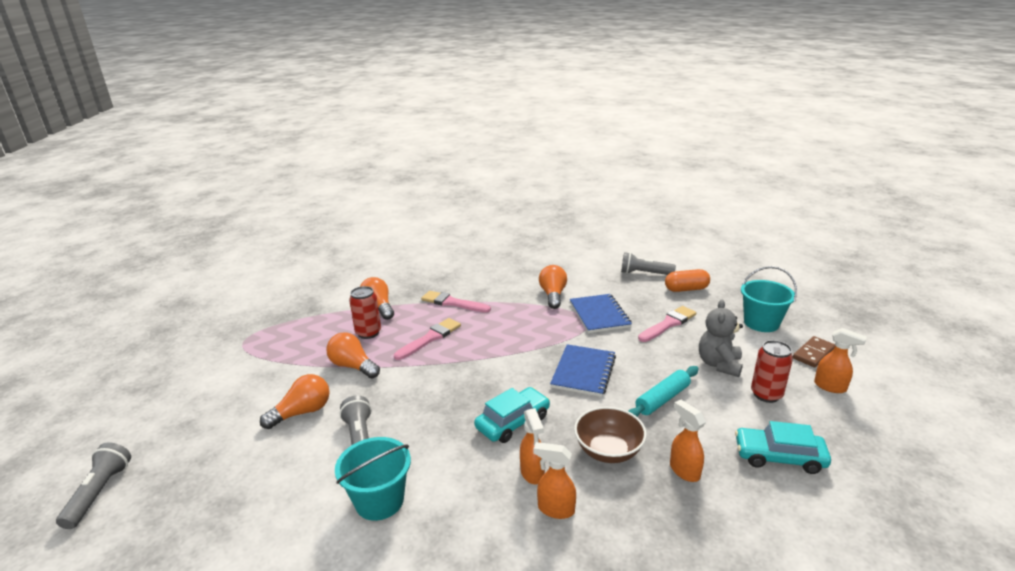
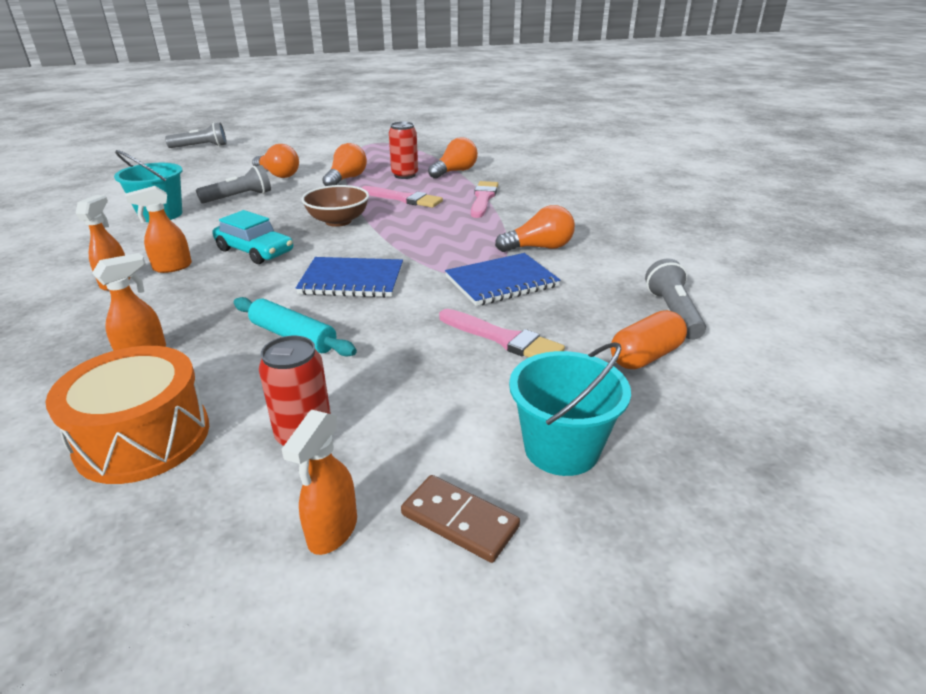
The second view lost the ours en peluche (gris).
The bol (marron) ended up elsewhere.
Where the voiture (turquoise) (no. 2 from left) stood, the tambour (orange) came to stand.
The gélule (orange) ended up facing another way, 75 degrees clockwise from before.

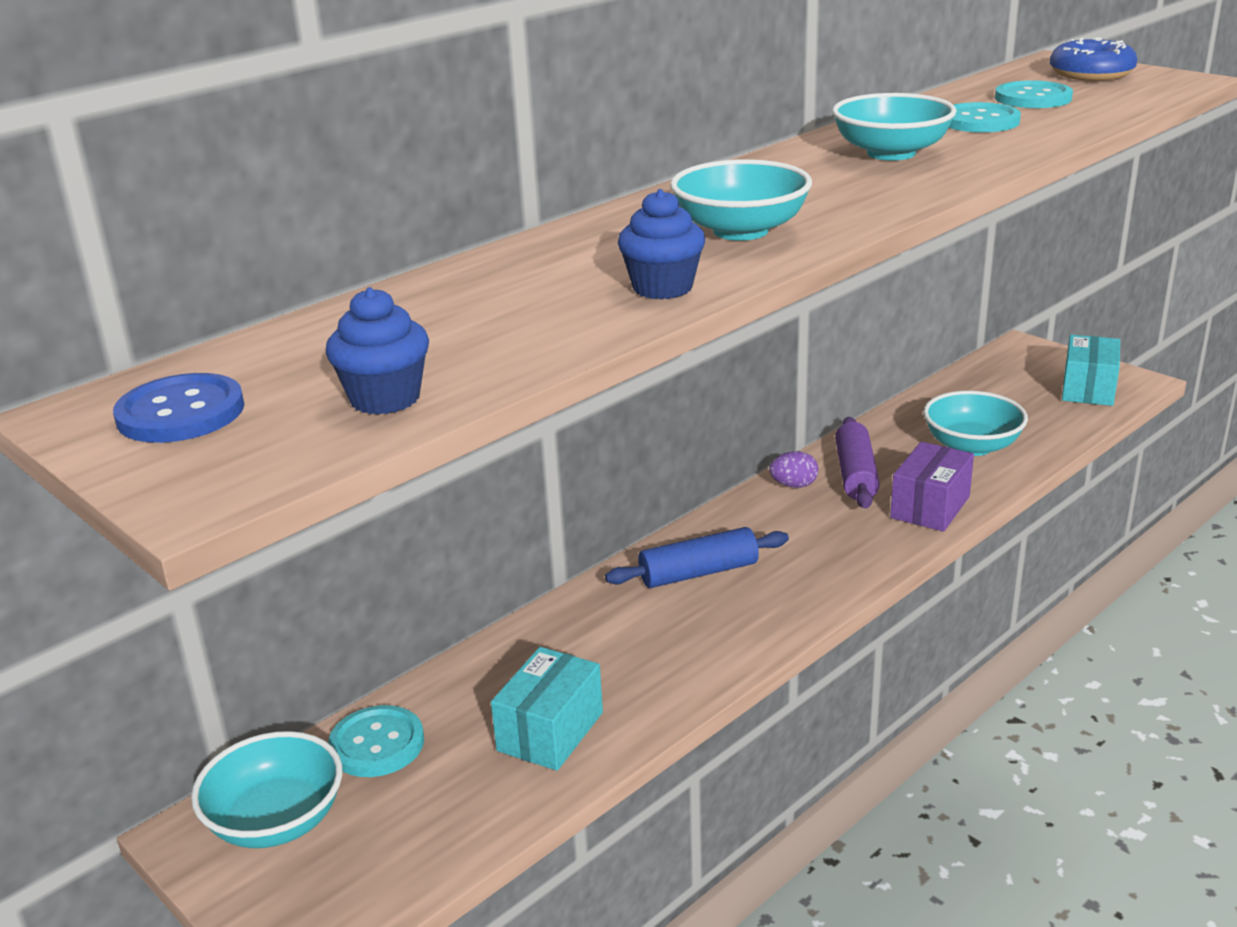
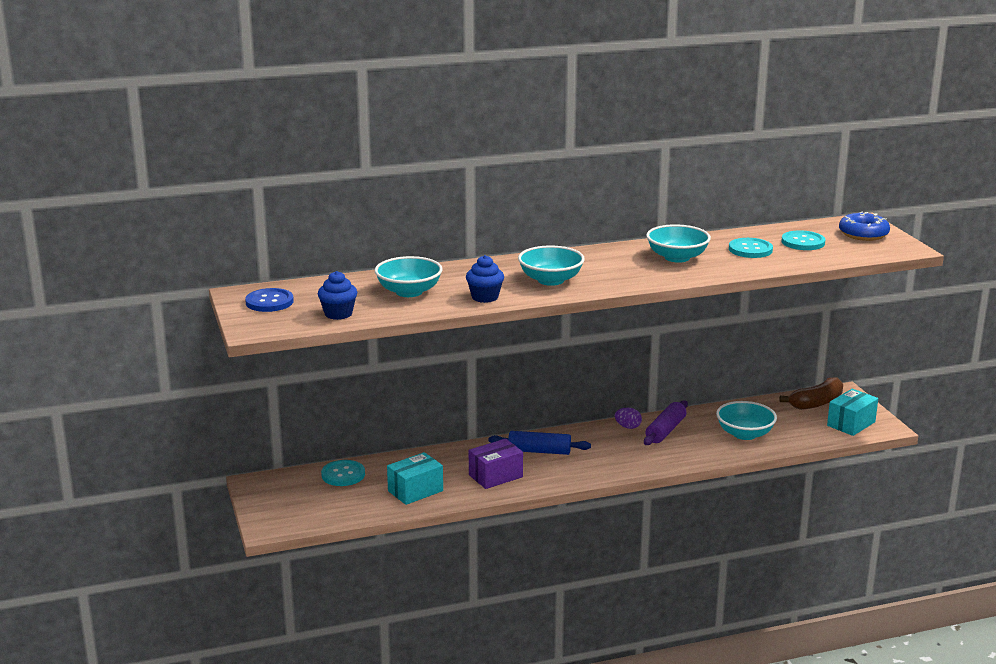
The second view gained the banane (marron).
The bol (turquoise) (no. 1 from left) ended up elsewhere.
The boîte (violet) ended up elsewhere.

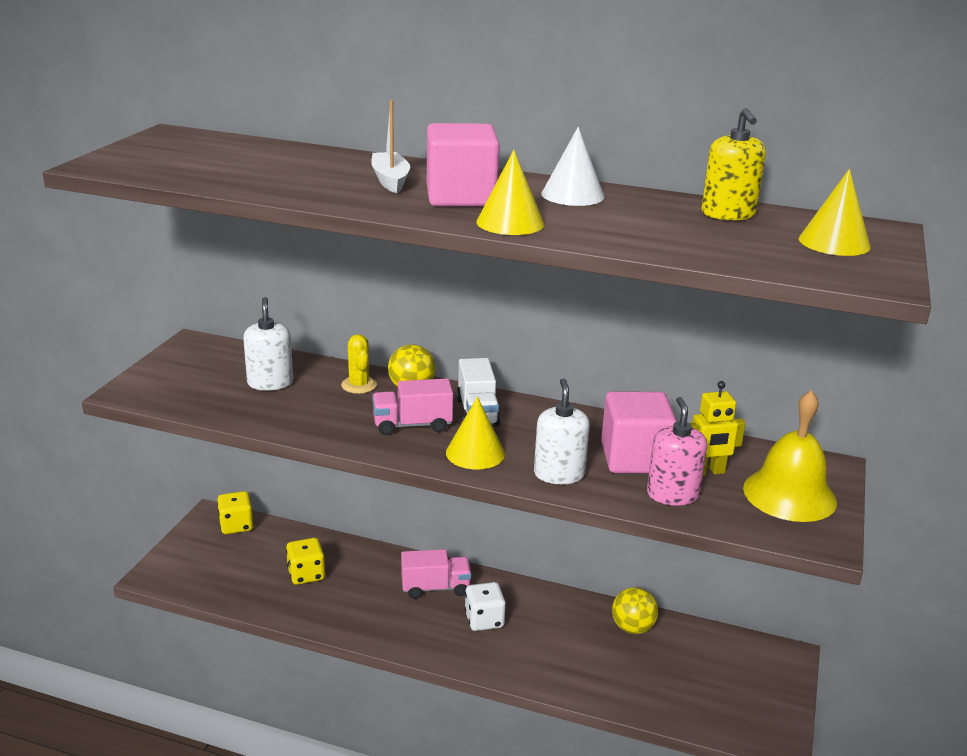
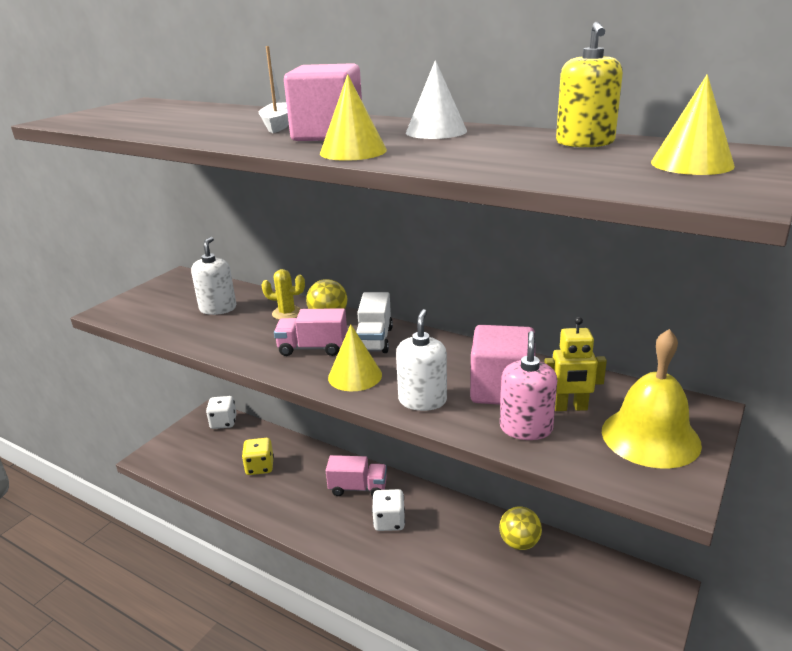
What was the dé (jaune) (no. 1 from left) turned into the dé (blanc) (no. 1 from left).
The cactus (jaune) ended up facing another way, 75 degrees counterclockwise from before.

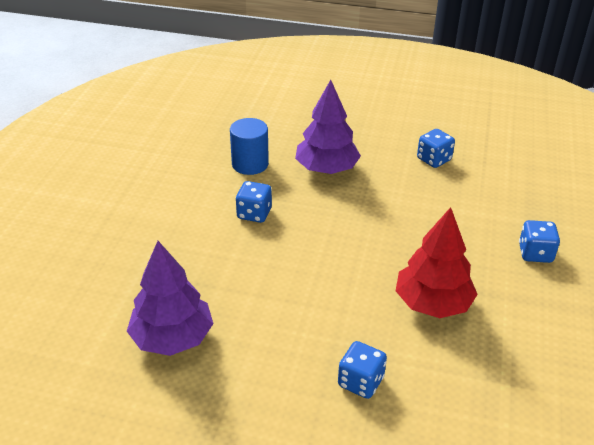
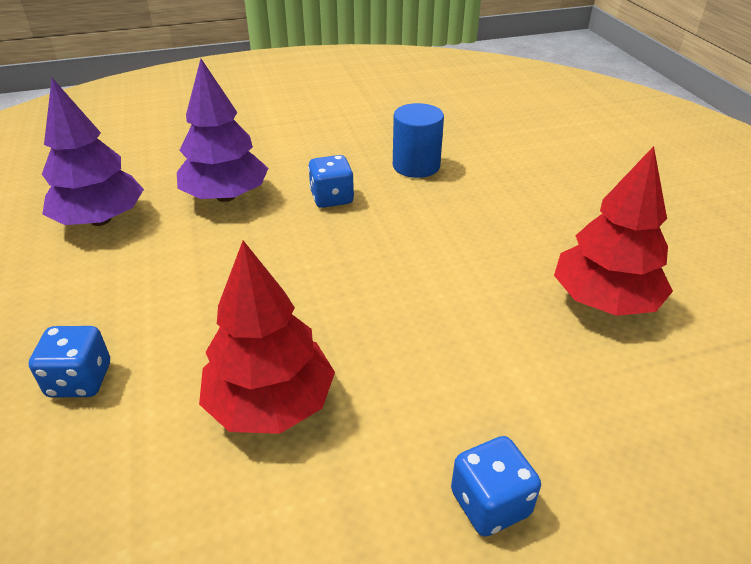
The arbre (violet) (no. 2 from left) ended up elsewhere.
Where the dé (bleu) (no. 3 from left) stood, the arbre (rouge) (no. 2 from left) came to stand.

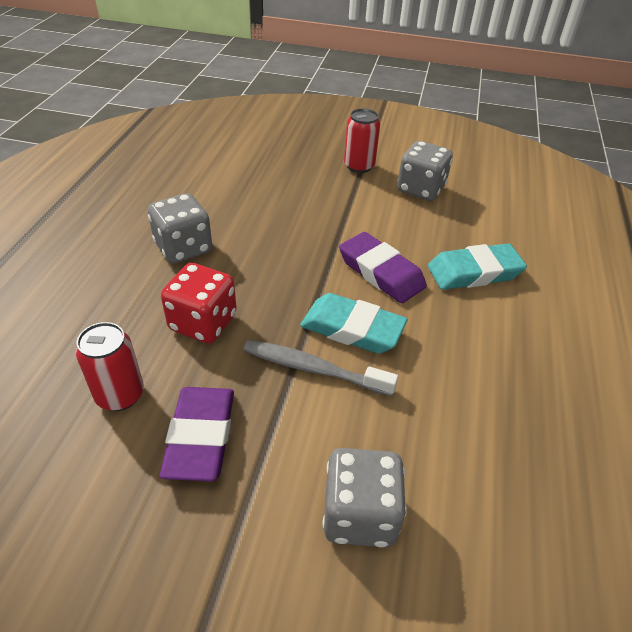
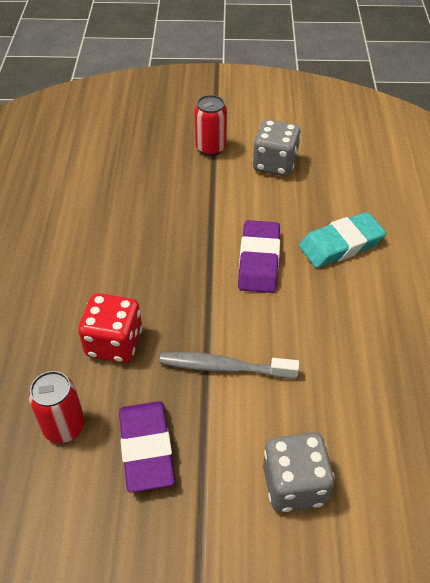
The second view lost the dé (gris) (no. 1 from left).
The second view lost the gomme (turquoise) (no. 1 from left).
The gomme (violet) (no. 2 from left) ended up facing another way, 60 degrees clockwise from before.

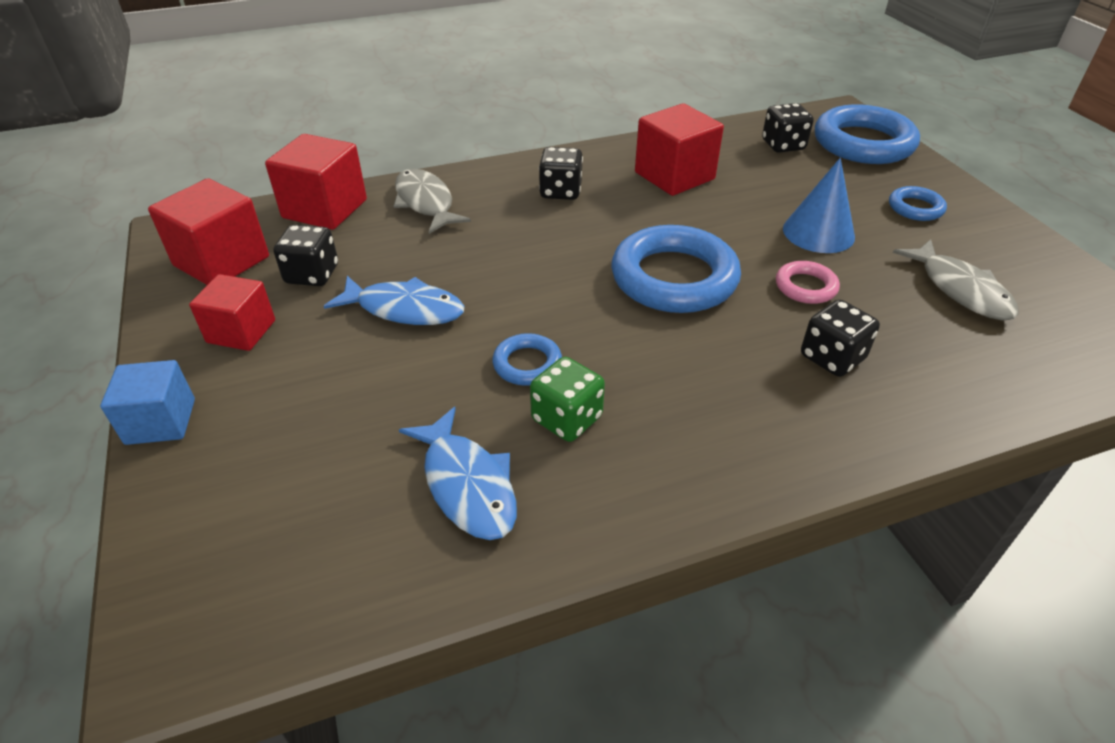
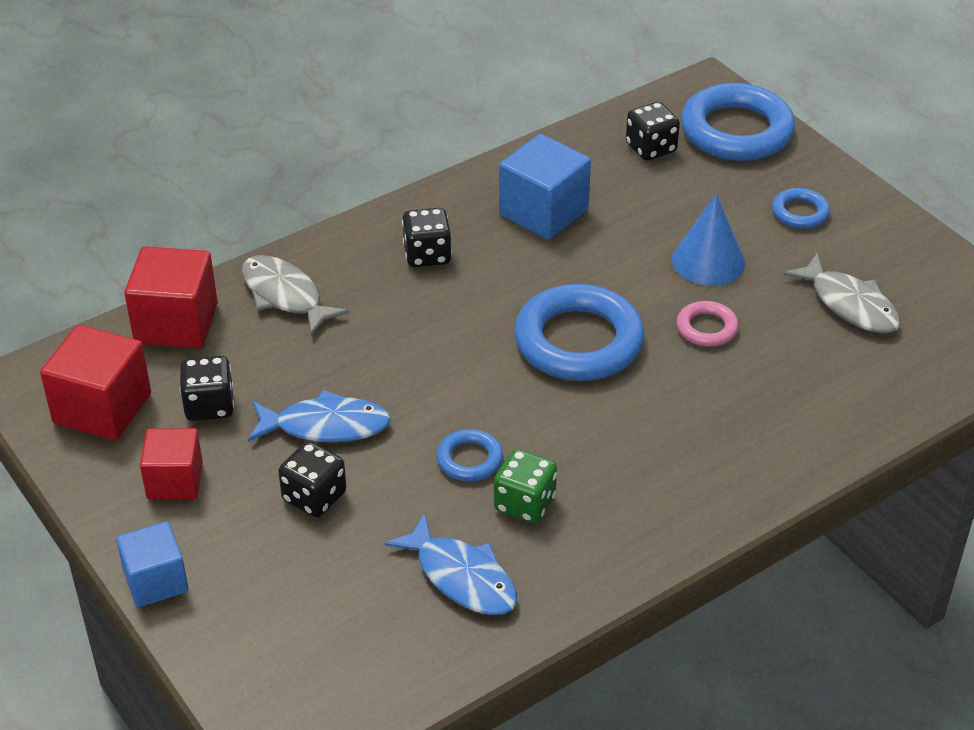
The dé (noir) (no. 4 from left in the first image) ended up elsewhere.
What was the cube (rouge) (no. 4 from left) turned into the cube (bleu) (no. 2 from left).

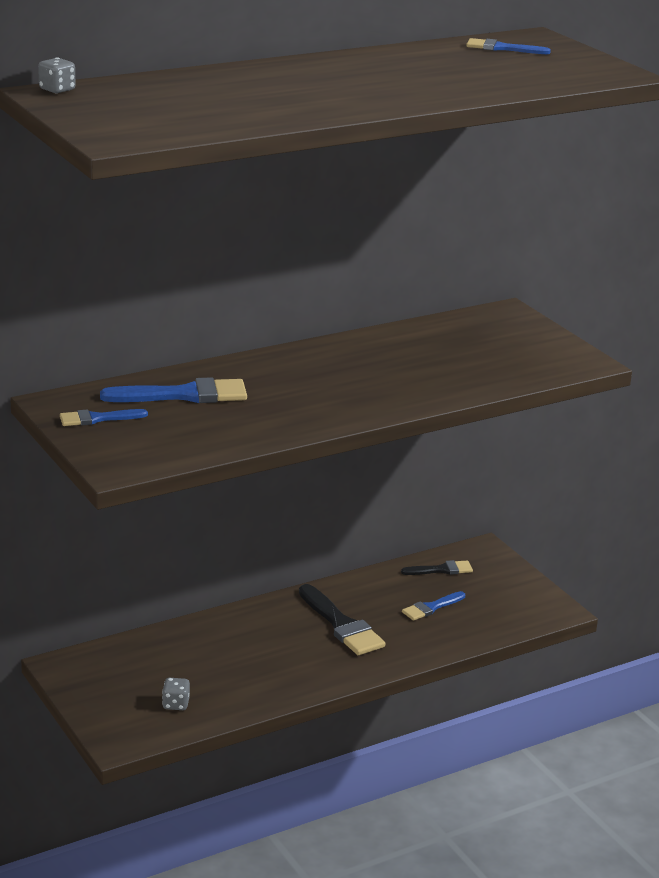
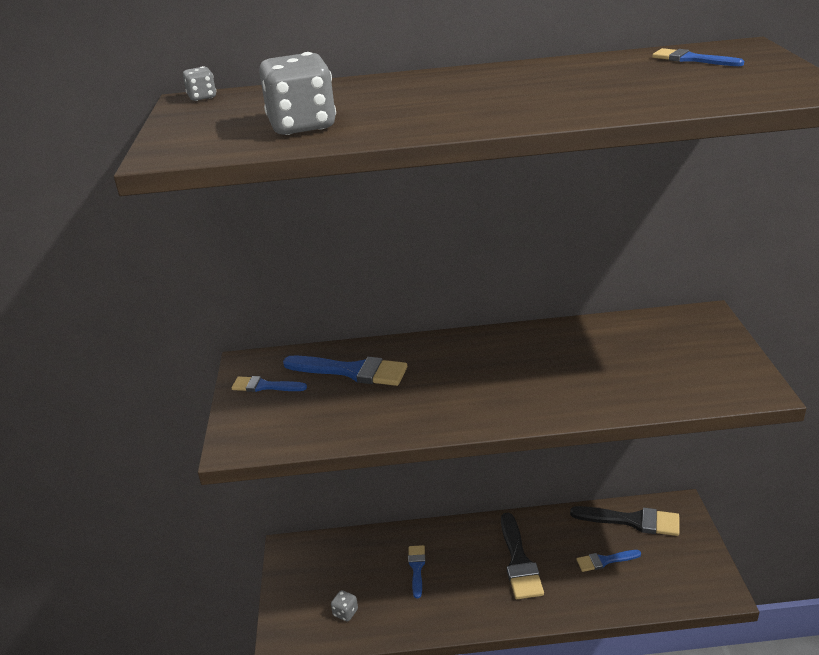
The second view gained the dé (gris) (no. 2 from left).
The second view gained the pinceau (bleu) (no. 3 from left).
The size of the pinceau (noir) (no. 2 from left) changed by a factor of 1.72.

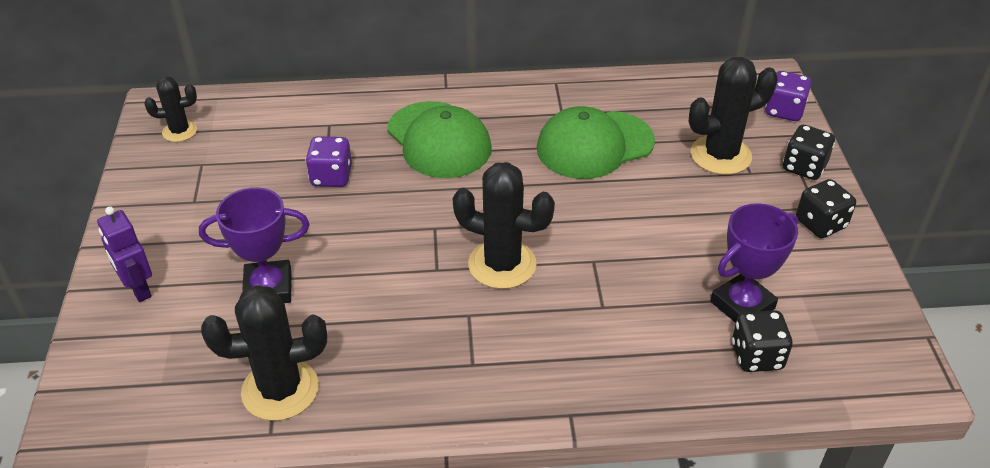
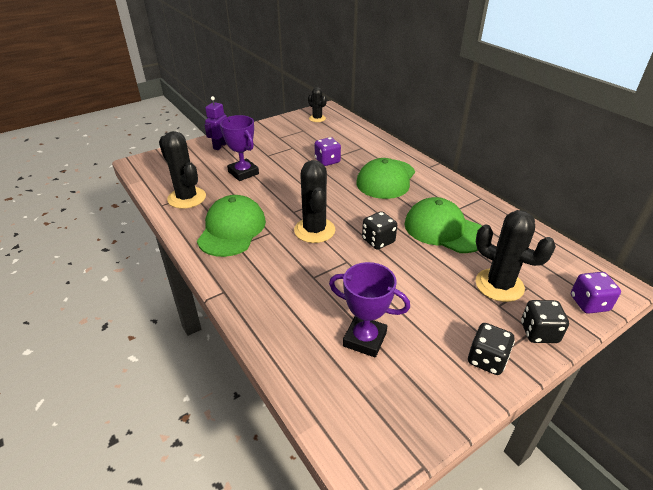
The second view gained the casquette (vert) (no. 1 from left).
The dé (noir) (no. 1 from left) ended up elsewhere.

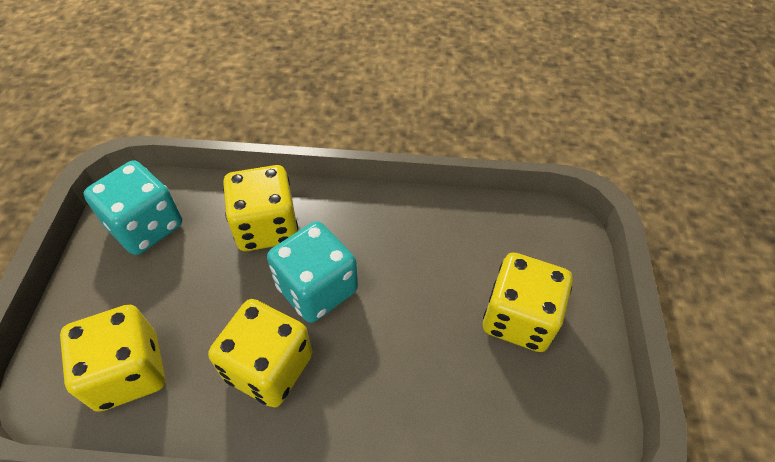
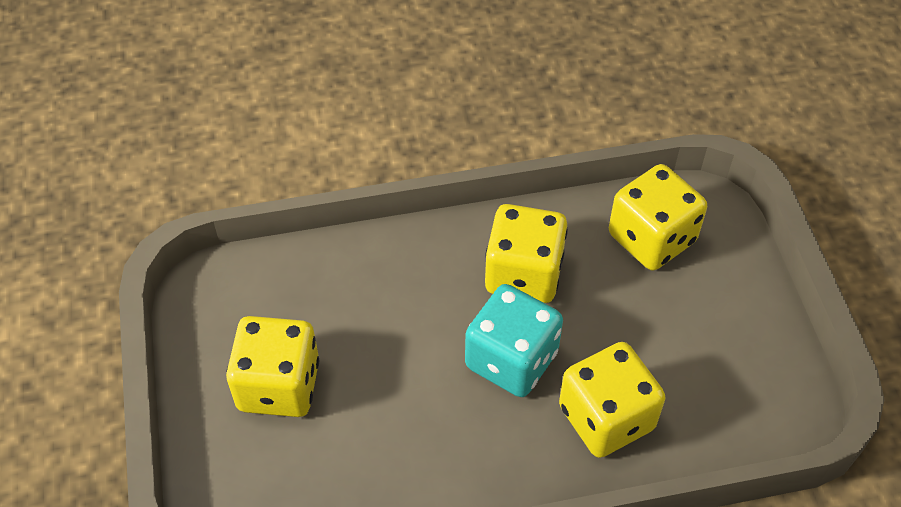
The second view lost the dé (turquoise) (no. 1 from left).

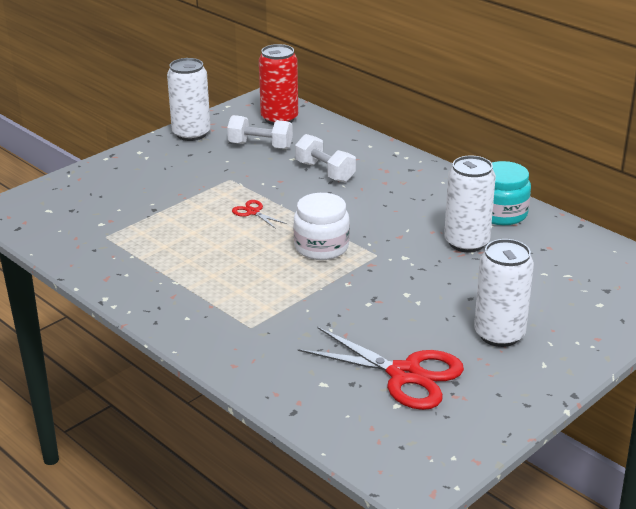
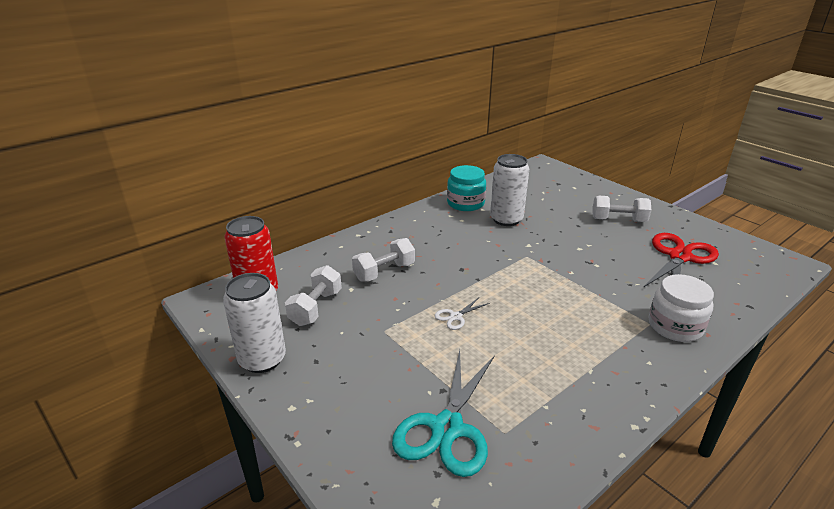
The second view gained the ciseaux (turquoise).
The bocal (blanc) ended up elsewhere.
Where the canette (blanc) (no. 3 from left) stood, the haltère (blanc) (no. 3 from left) came to stand.
What was the ciseaux (rouge) (no. 1 from left) turned into the ciseaux (blanc).

